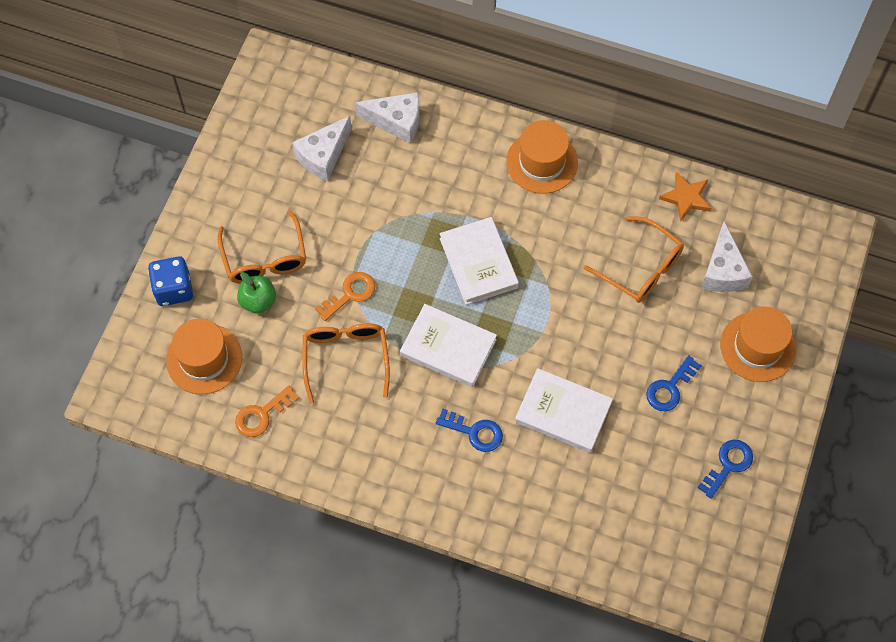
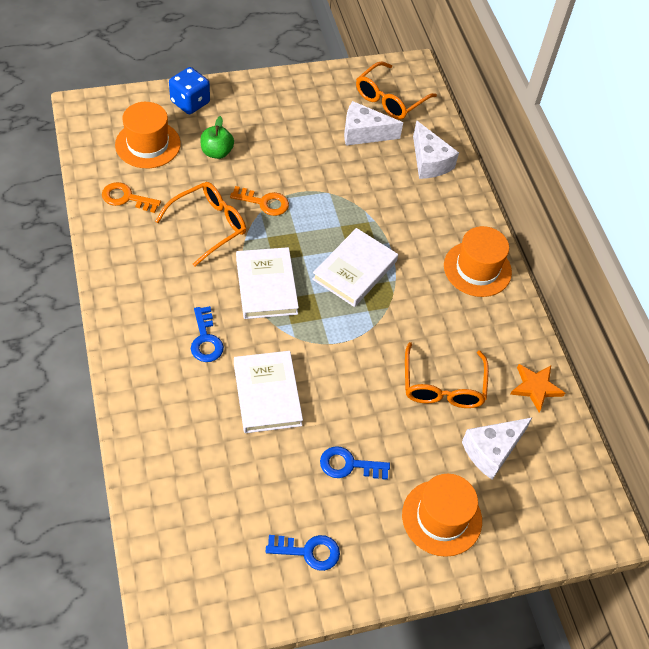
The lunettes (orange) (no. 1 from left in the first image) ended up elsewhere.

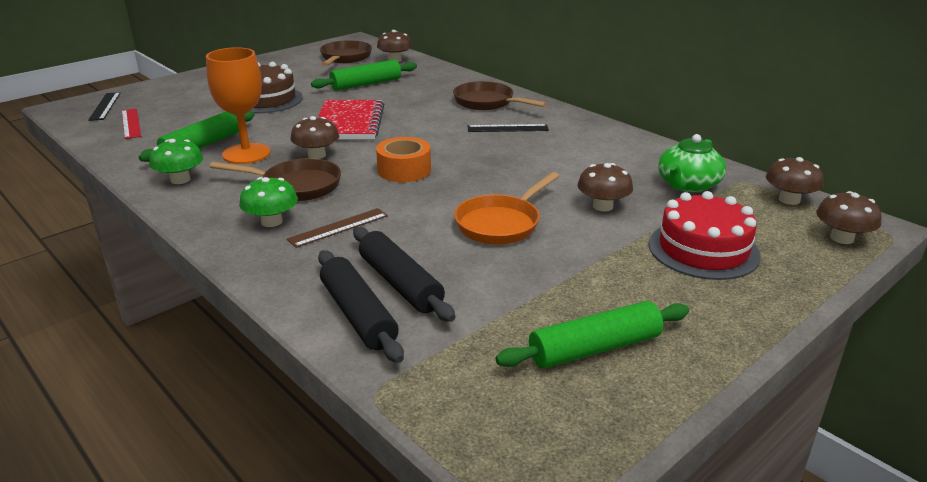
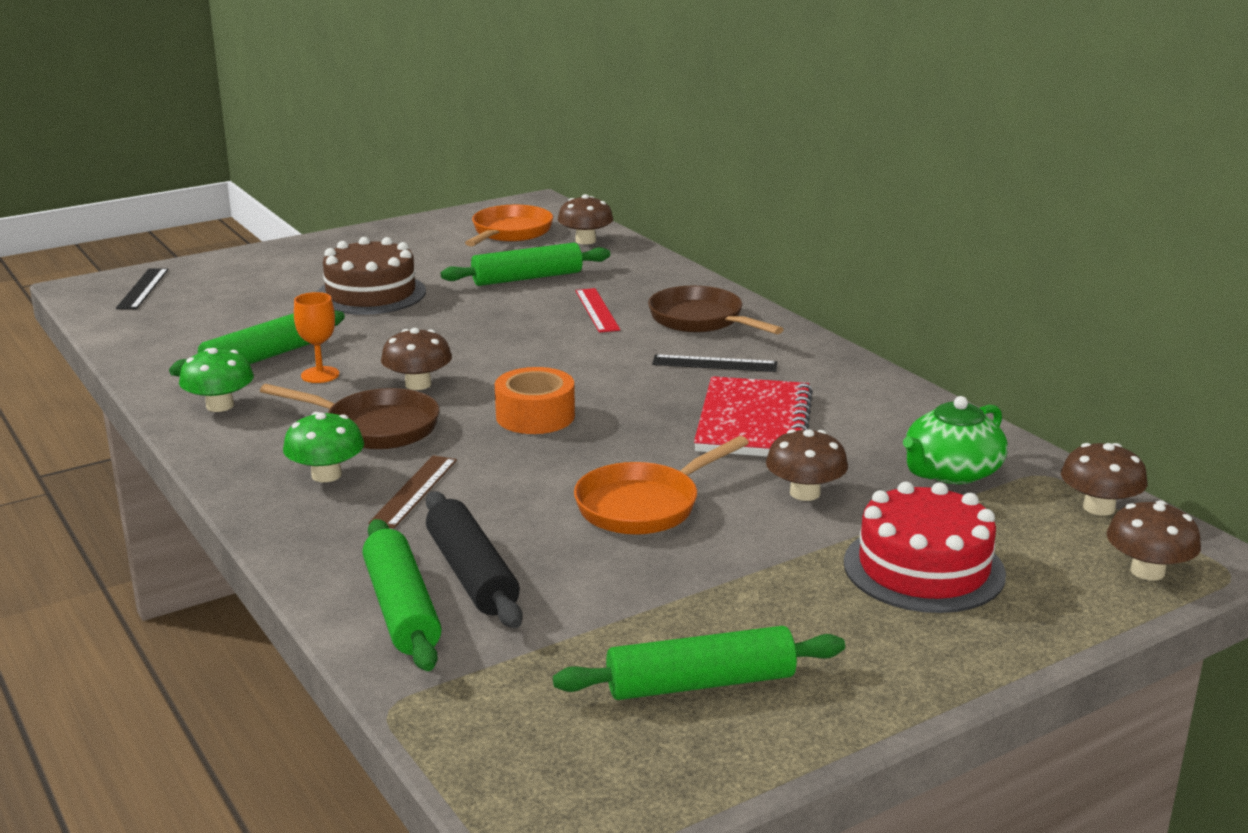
The règle (rouge) ended up elsewhere.
The carnet (rouge) ended up elsewhere.
What was the rouleau à pâtisserie (noir) (no. 1 from left) turned into the rouleau à pâtisserie (vert) (no. 2 from left).
What was the poêle (marron) (no. 2 from left) turned into the poêle (orange) (no. 1 from left).
The règle (marron) ended up facing another way, 45 degrees counterclockwise from before.
The size of the verre à pied (orange) changed by a factor of 0.56.

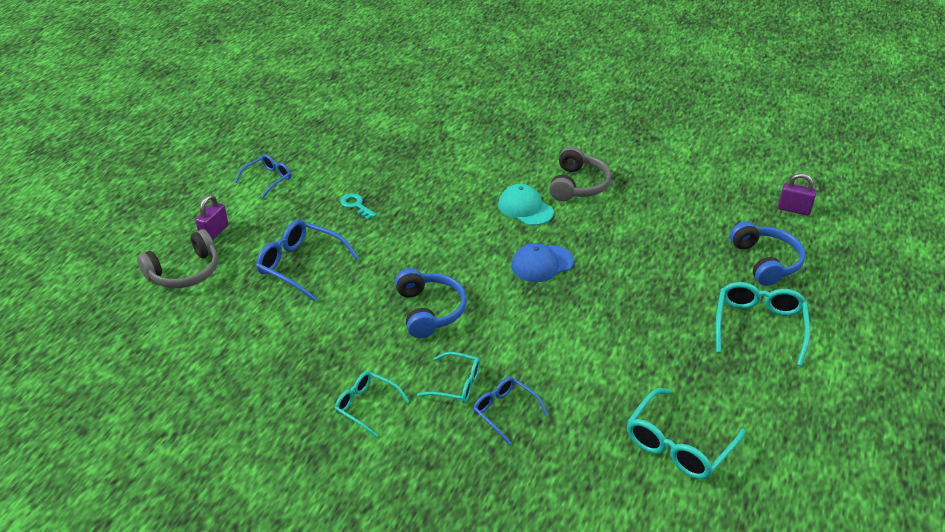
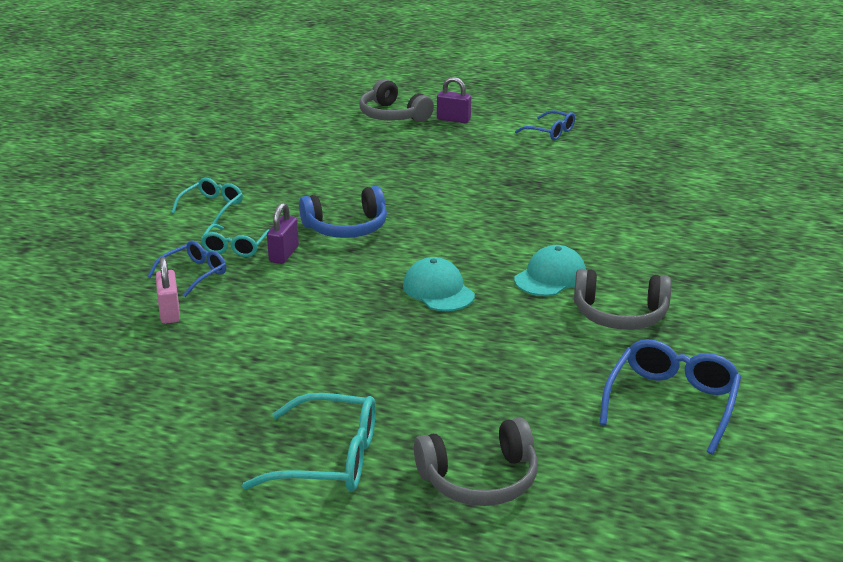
The second view lost the clé (turquoise).
The second view lost the lunettes (turquoise) (no. 3 from left).
The second view gained the cadenas (rose).
The lunettes (bleu) (no. 2 from left in the first image) ended up elsewhere.
The cadenas (violet) (no. 2 from left in the first image) ended up elsewhere.
What was the casquette (bleu) turned into the casquette (turquoise) (no. 1 from left).
What was the casque audio (bleu) (no. 2 from left) turned into the casque audio (gris) (no. 2 from left).

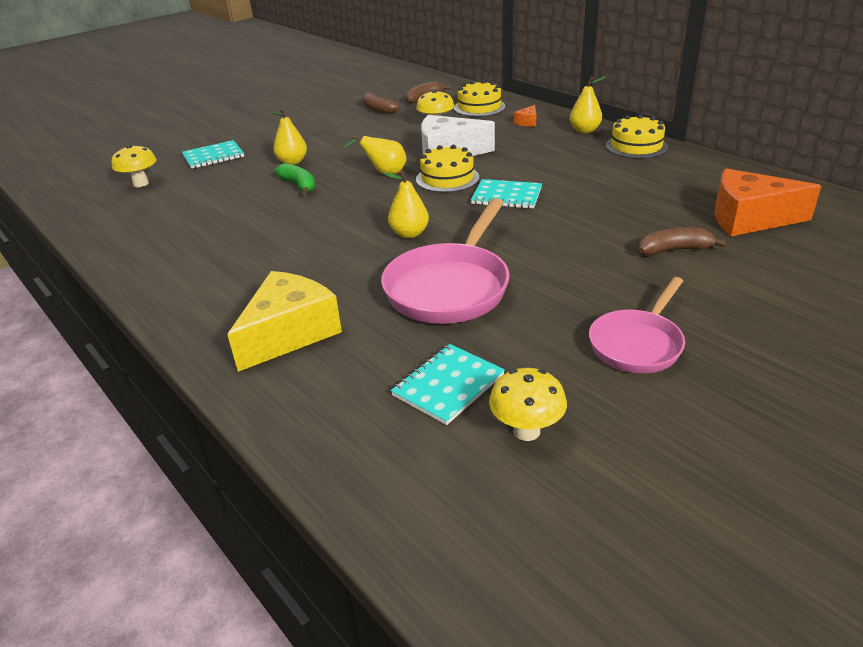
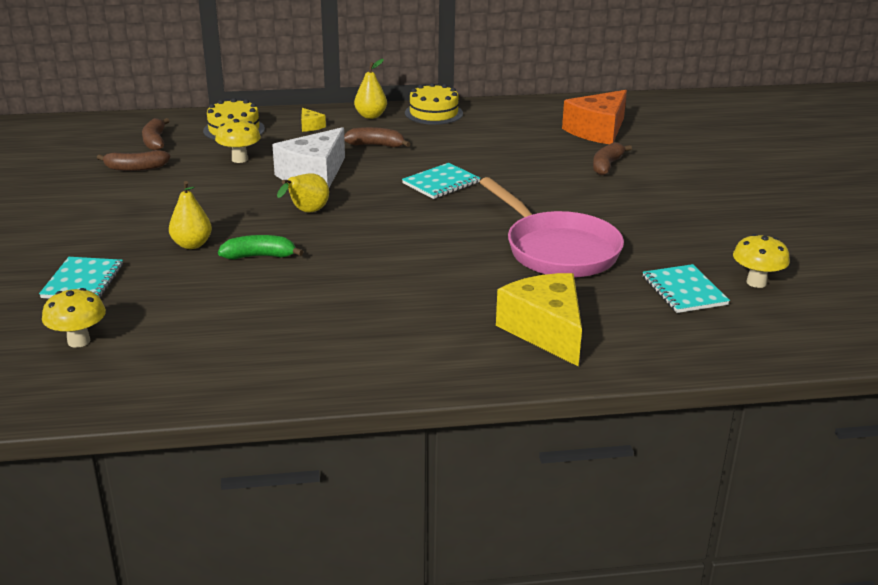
The second view lost the poire (jaune) (no. 3 from left).
The second view lost the gâteau (jaune) (no. 1 from left).
The second view lost the poêle (rose) (no. 2 from left).
The second view gained the banane (marron) (no. 3 from left).
What was the fromage (orange) (no. 1 from left) turned into the fromage (jaune) (no. 1 from left).

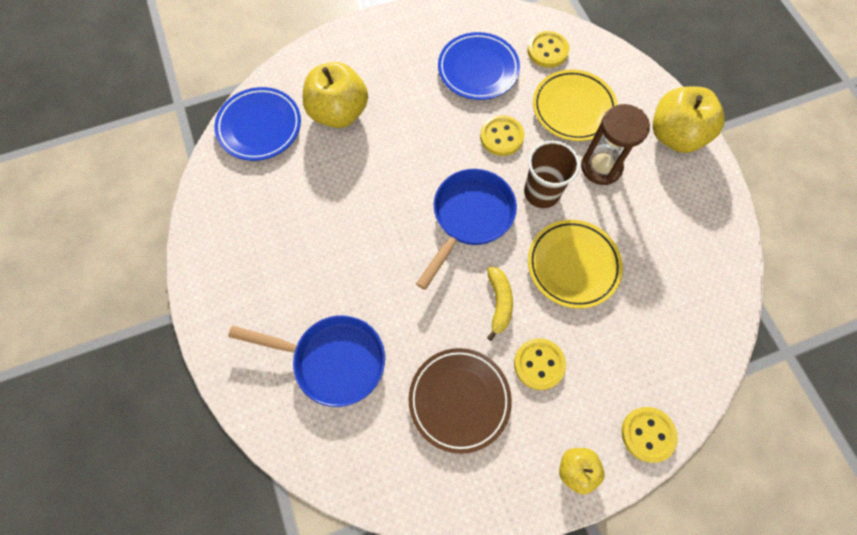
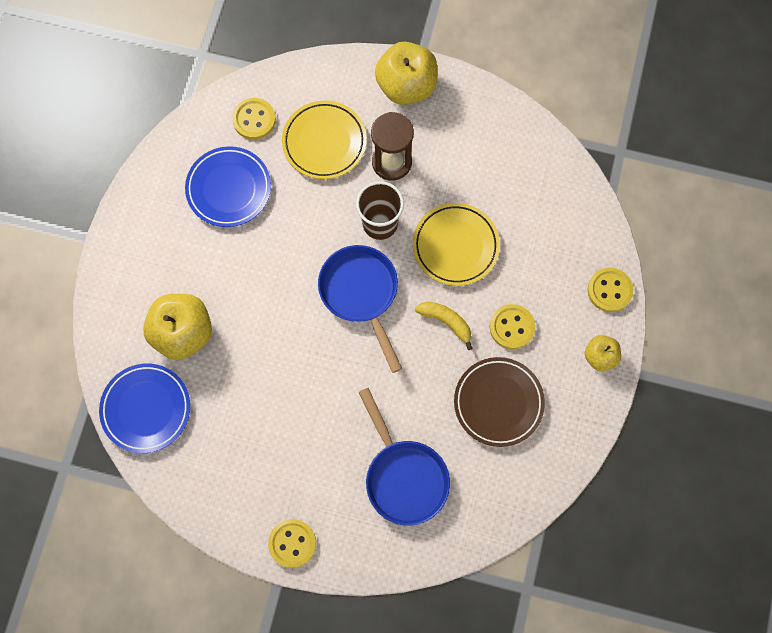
The bouton (jaune) (no. 1 from left in the first image) ended up elsewhere.
The poêle (bleu) (no. 1 from left in the first image) ended up facing another way, 105 degrees clockwise from before.

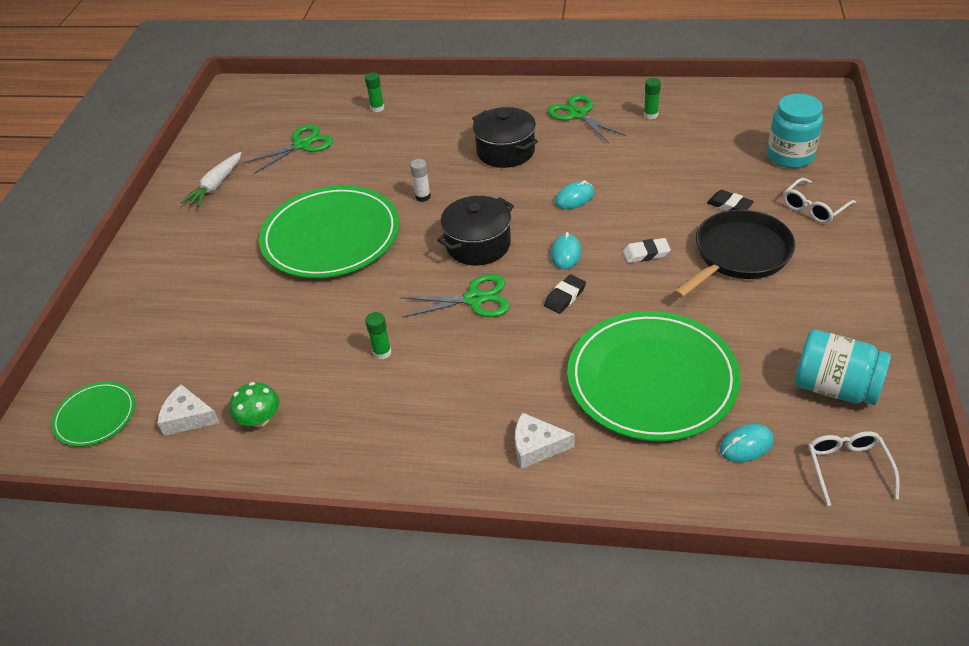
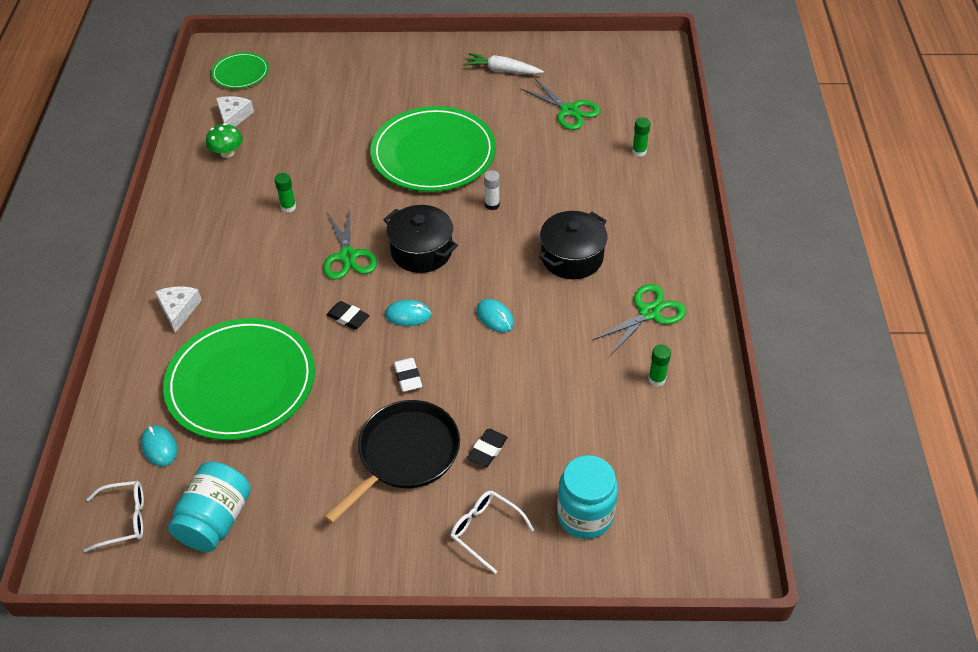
The poêle (noir) ended up facing another way, 90 degrees counterclockwise from before.

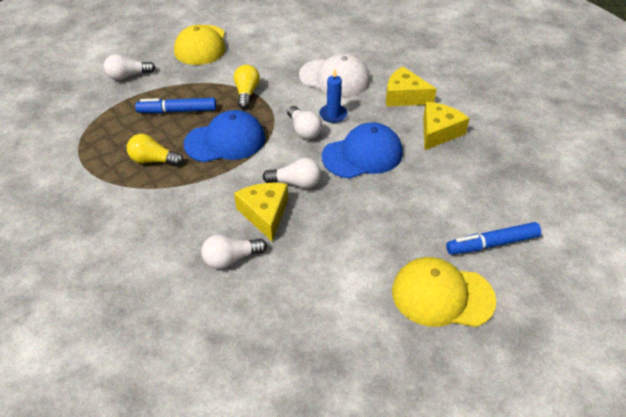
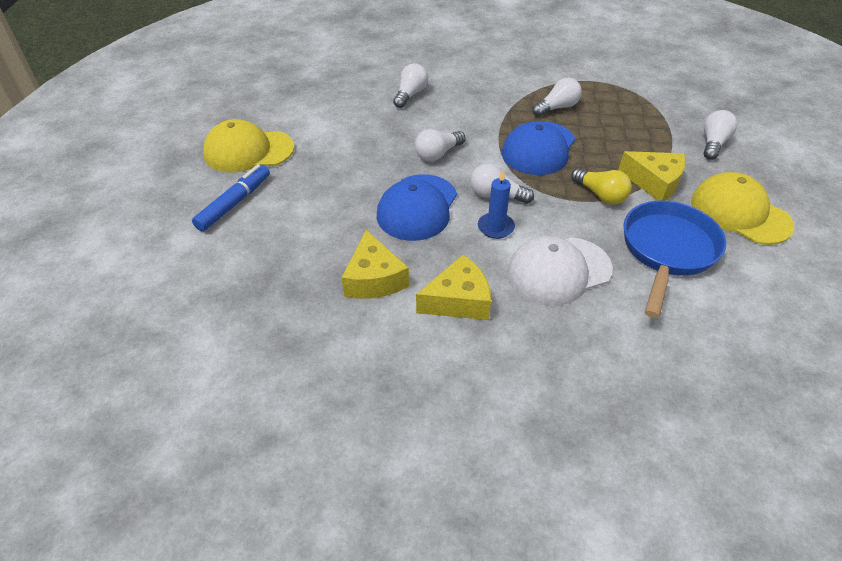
The second view lost the feutre (bleu) (no. 1 from left).
The second view gained the poêle (bleu).
The fromage (jaune) (no. 1 from left in the first image) ended up elsewhere.
What was the ampoule (jaune) (no. 1 from left) turned into the ampoule (blanc) (no. 4 from left).
The casquette (jaune) (no. 2 from left in the first image) ended up facing another way, 150 degrees counterclockwise from before.

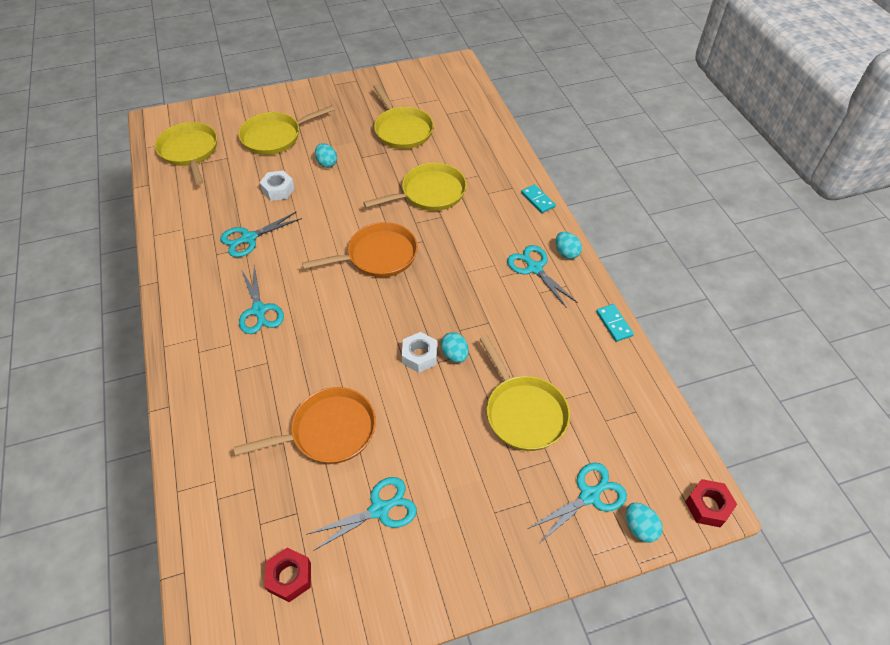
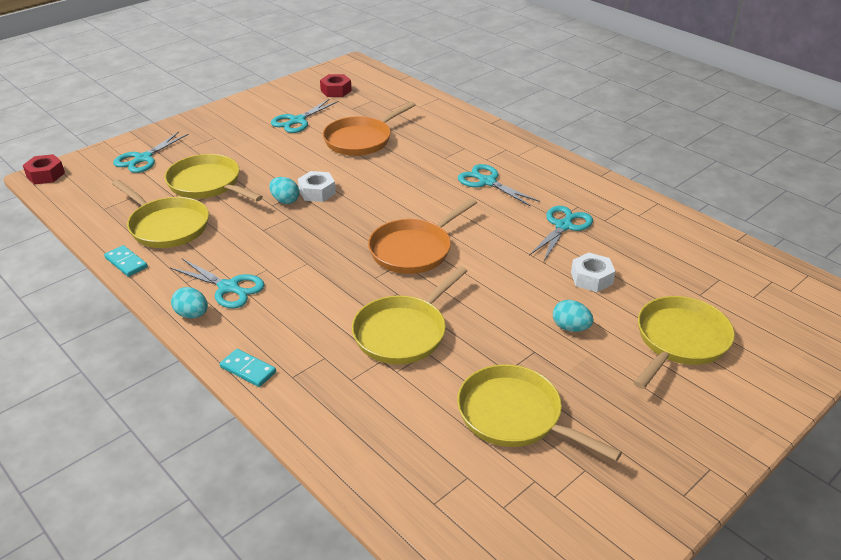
The second view lost the œuf (turquoise) (no. 4 from left).
The poêle (jaune) (no. 1 from left) ended up elsewhere.

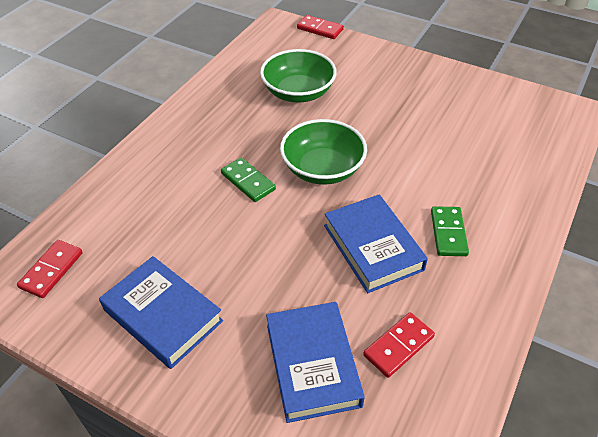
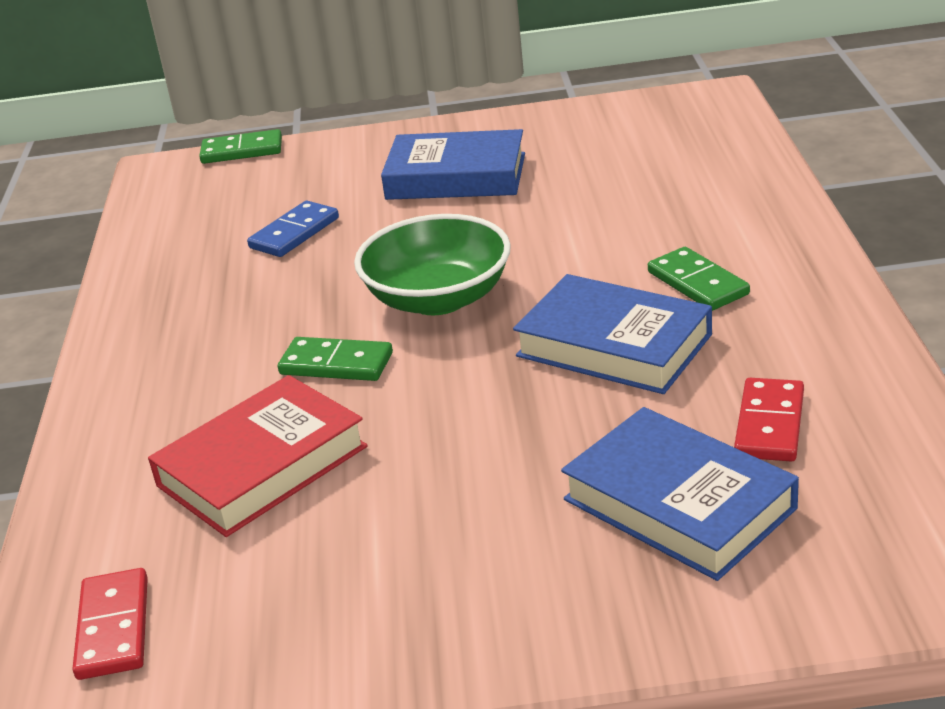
The second view gained the livre (rouge).
The livre (bleu) (no. 1 from left) ended up elsewhere.
Where the bol (vert) (no. 1 from left) stood, the domino (bleu) came to stand.
What was the domino (rouge) (no. 2 from left) turned into the domino (vert) (no. 1 from left).

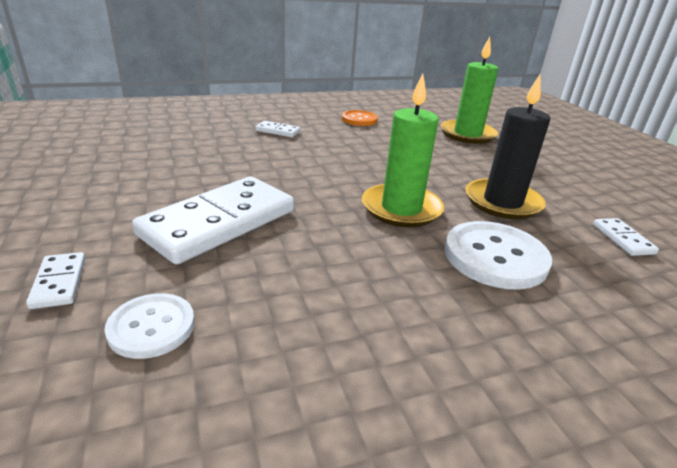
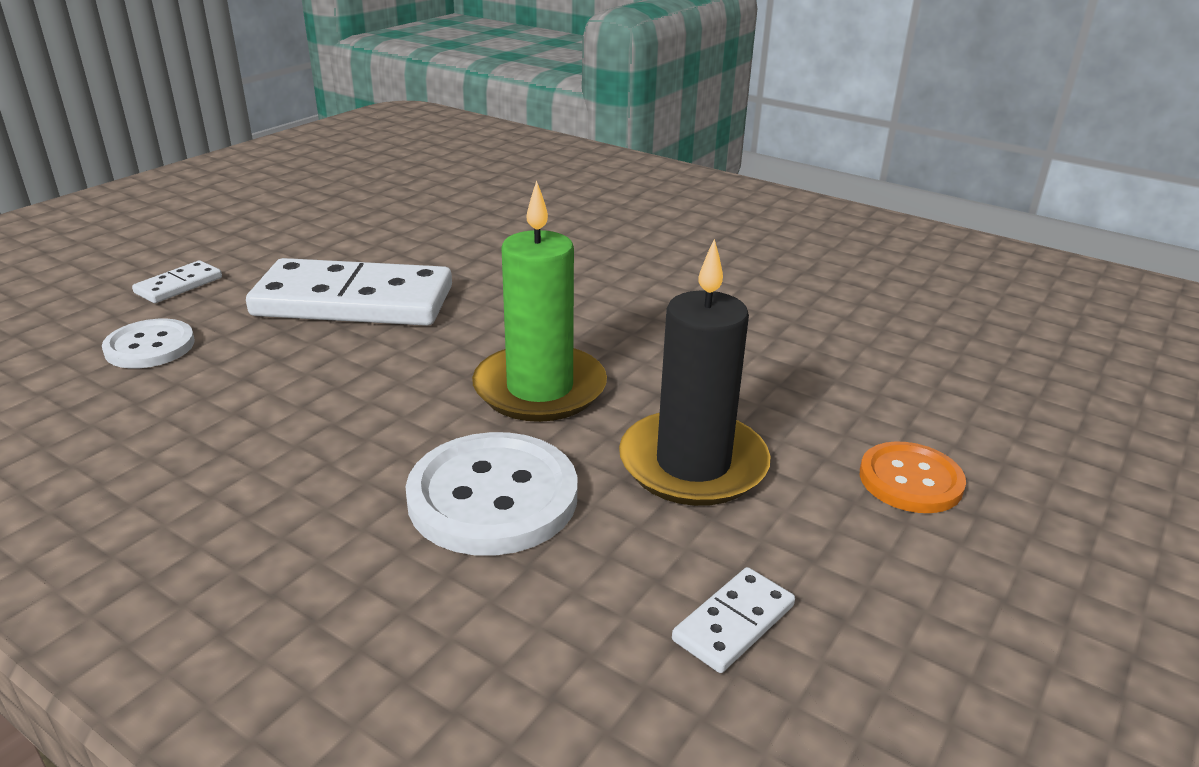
The second view lost the domino (blanc) (no. 3 from left).
The second view lost the bougie (vert) (no. 2 from left).
The bouton (orange) ended up elsewhere.

